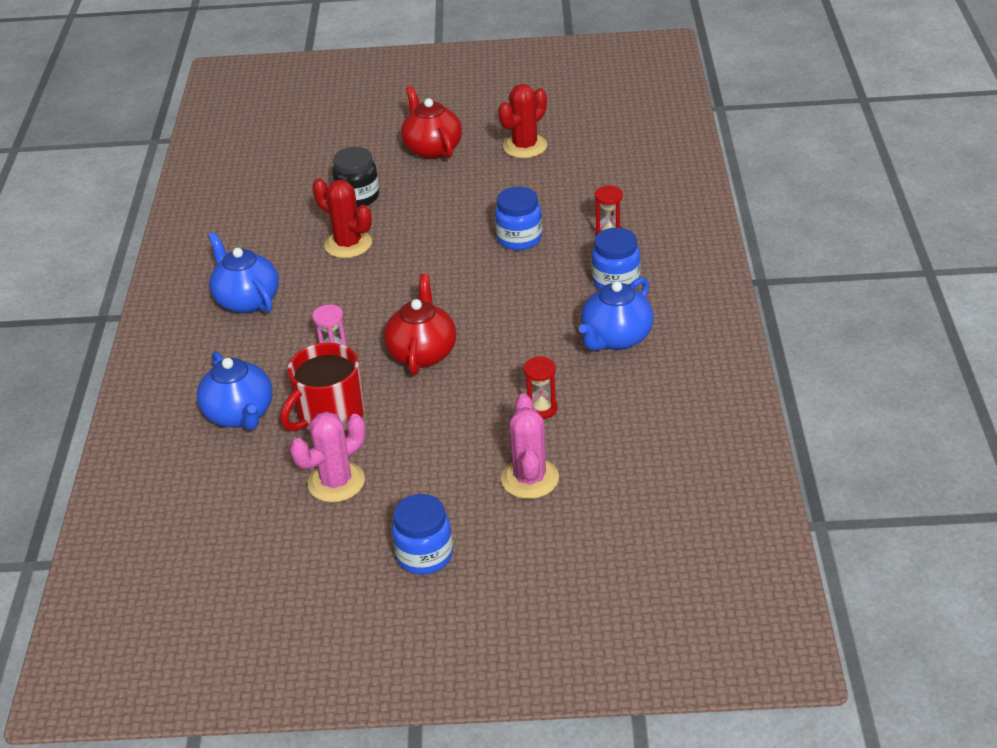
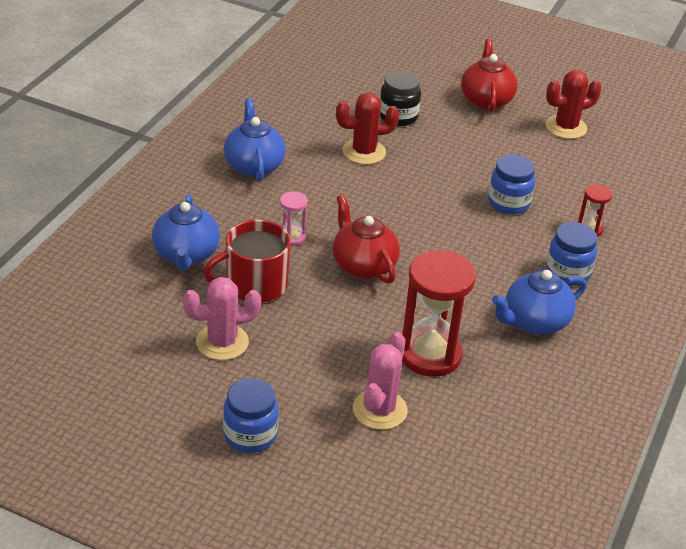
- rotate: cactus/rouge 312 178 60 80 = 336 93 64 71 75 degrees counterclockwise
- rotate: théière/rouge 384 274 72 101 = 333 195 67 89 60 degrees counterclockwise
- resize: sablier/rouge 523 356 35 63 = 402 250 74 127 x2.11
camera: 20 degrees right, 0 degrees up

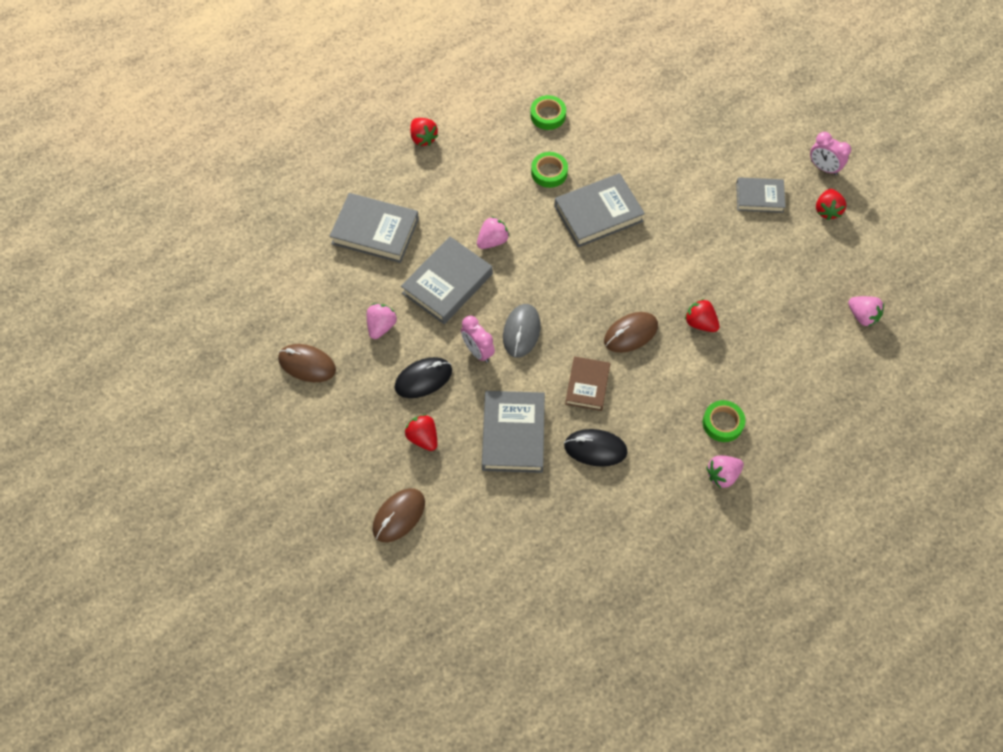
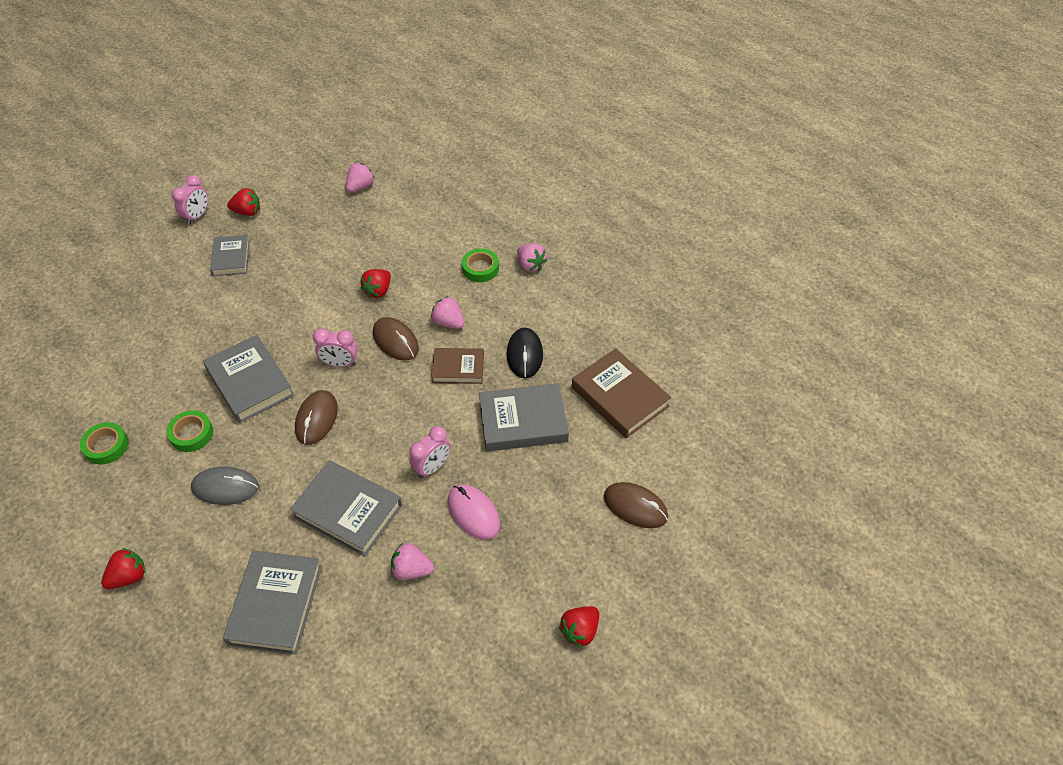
- insert: réveil/rose 313 328 45 39
- insert: livre/marron 572 348 99 90
- move: souris/marron 278 344 58 38 to 295 390 43 55
- move: fraise/rouge 405 414 32 37 to 559 607 40 41
- move: fraise/rose 477 216 33 33 to 431 296 33 33
- move: souris/gris 503 304 38 54 to 191 466 68 39
- recolor: souris/noir 394 357 58 41 to souris/rose 448 485 52 55
camera: 100 degrees left, 10 degrees down

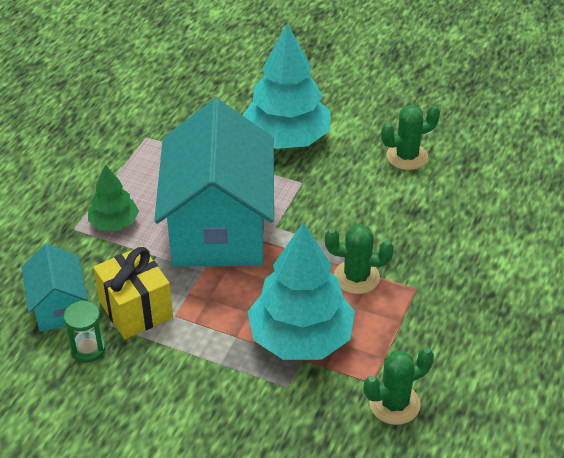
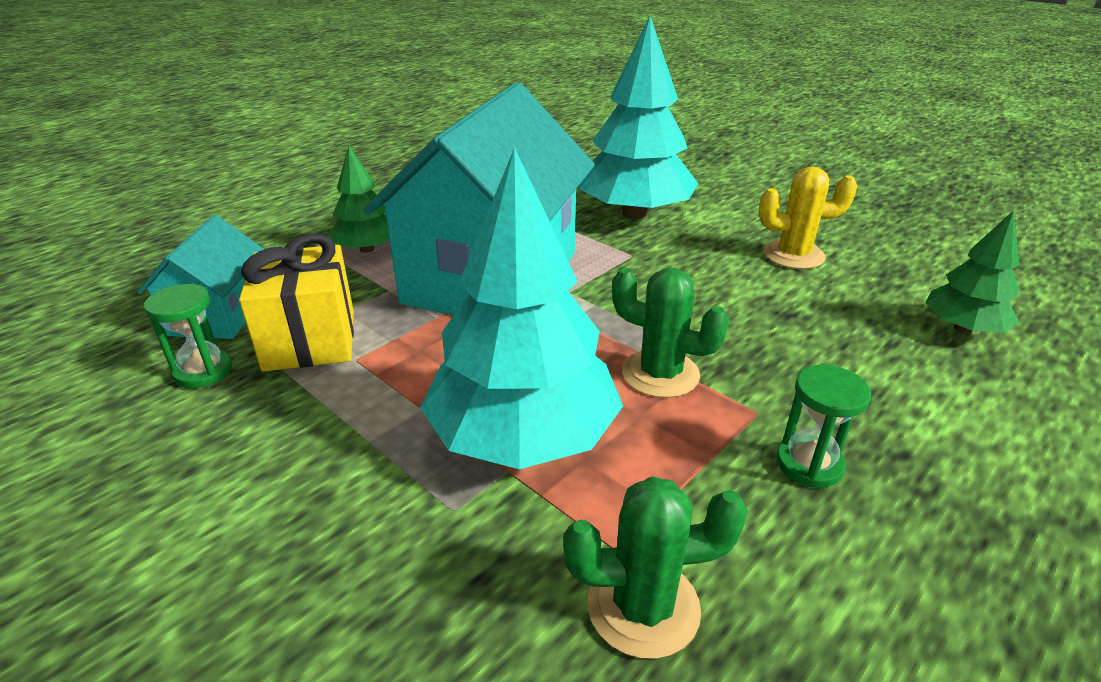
- insert: sablier/vert 776 365 95 123
- insert: arbre/vert 926 211 94 123
- recolor: cactus/vert 381 105 59 65 to cactus/jaune 759 166 98 103
camera: 20 degrees right, 10 degrees down

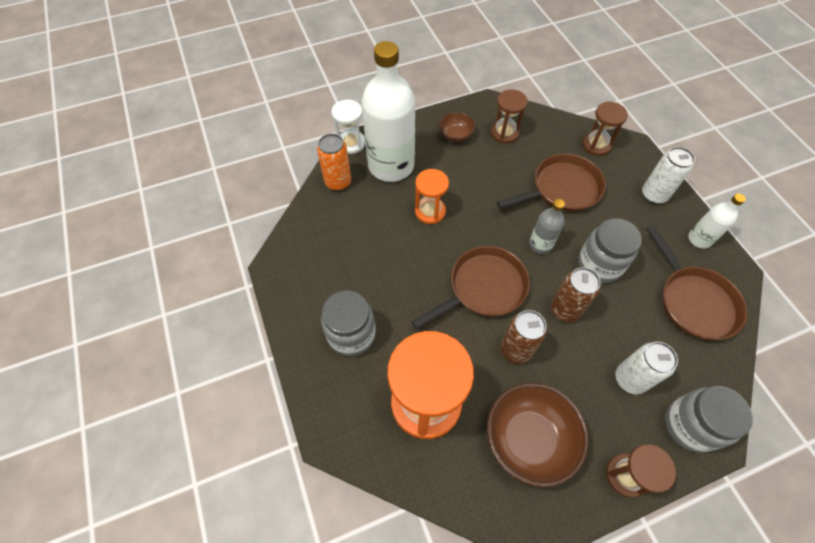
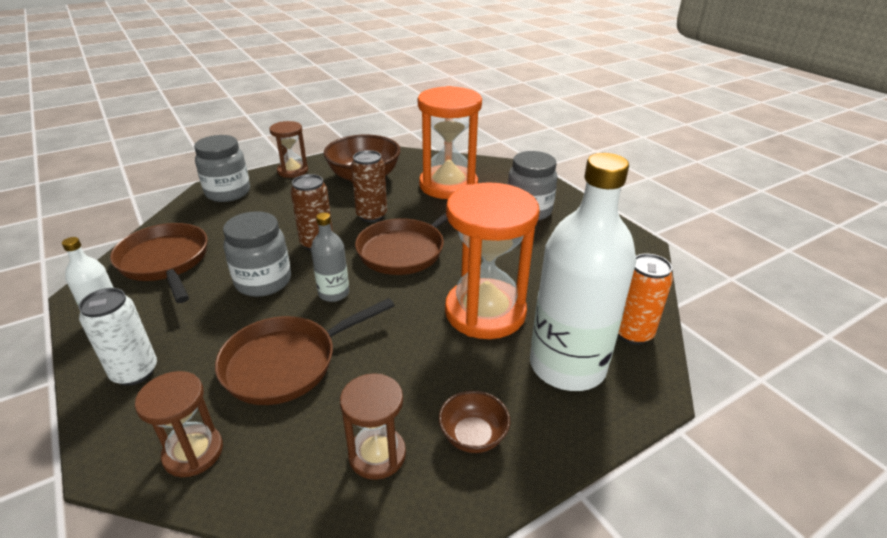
- delete: sablier/blanc 331 100 34 54
- delete: canette/blanc 615 342 63 53
- resize: sablier/orange 415 169 34 55 = 445 182 95 157 x1.86
camera: 170 degrees right, 25 degrees down

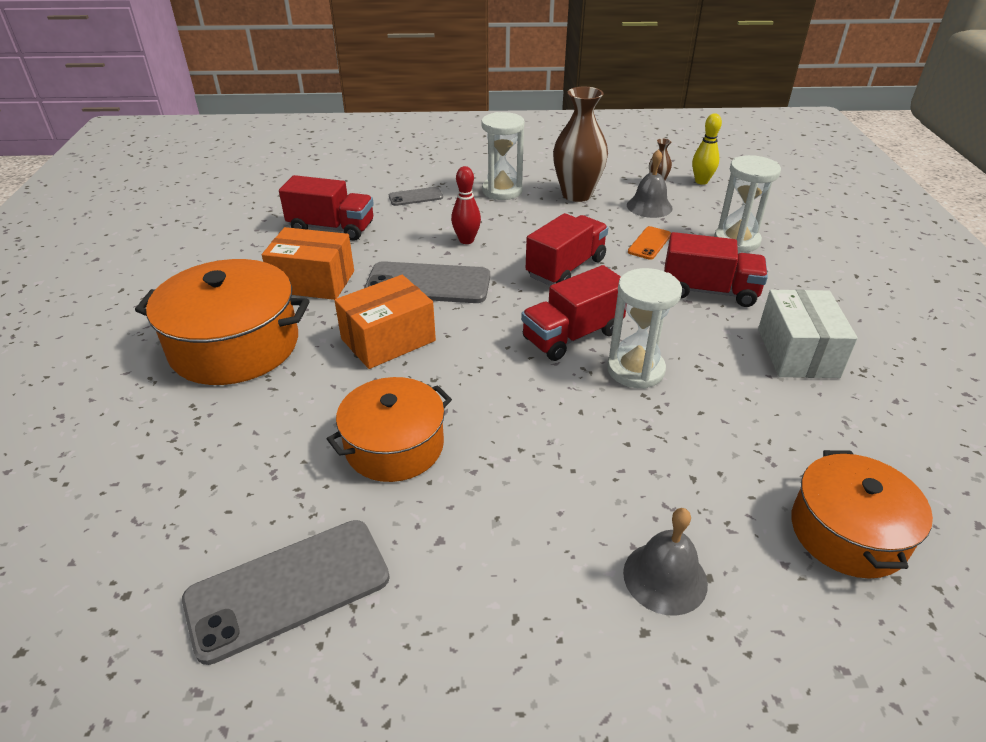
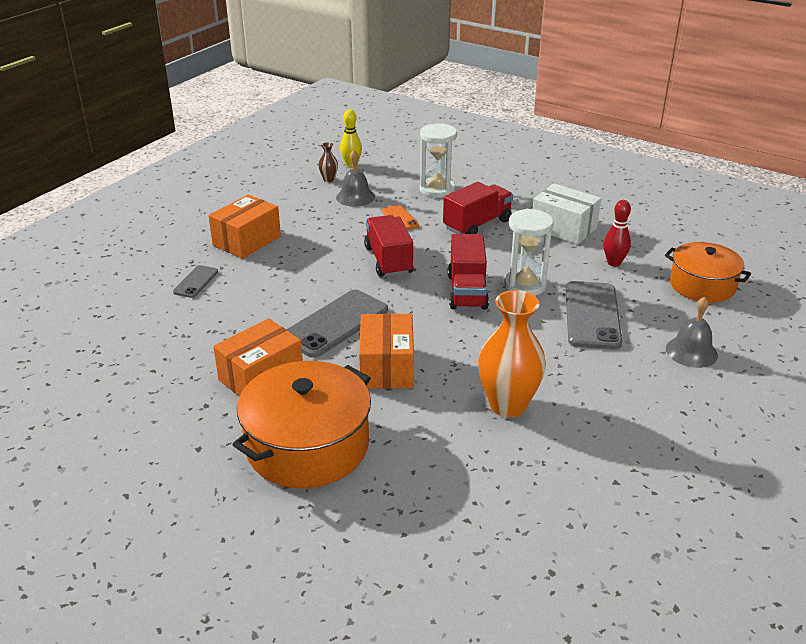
- delete: camion/rouge 279 175 95 66
- delete: vase/marron 553 87 55 115
- move: téléphone/gris 182 520 208 145 to 566 281 56 68
- move: quille/rouge 451 166 30 78 to 604 200 27 67
- replace: marmite/orange 327 377 125 105 to vase/orange 478 290 68 127
- replace: sablier/blanc 481 112 43 88 to boîte/orange 208 195 73 64
camera: 55 degrees left, 5 degrees down

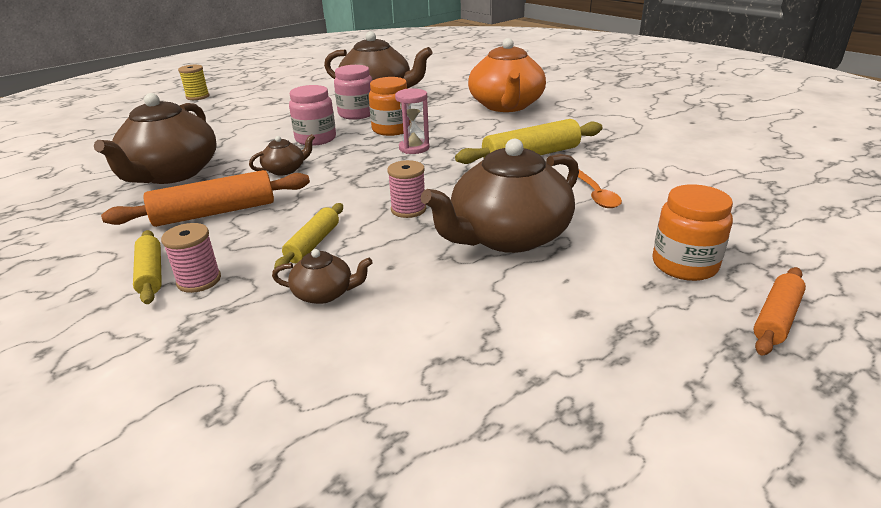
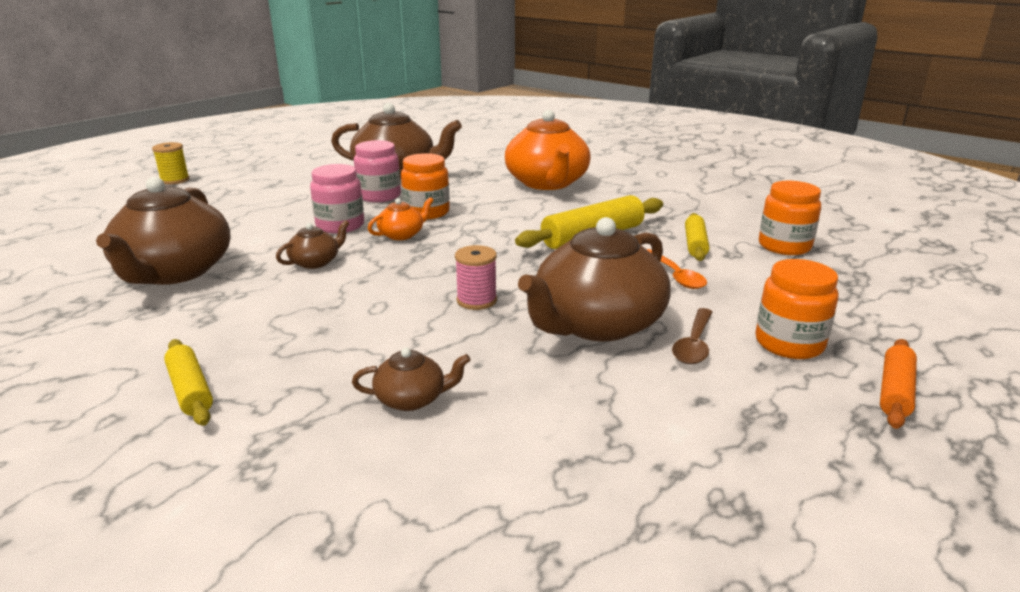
- delete: rouleau à pâtisserie/orange 101 170 209 57
- delete: bobine/rose 161 223 60 70
- delete: sablier/rose 395 88 35 66
- insert: théière/orange 368 197 66 43
- insert: cuillère/marron 672 308 40 56
- insert: bocal/orange 759 181 62 74
- move: rouleau à pâtisserie/jaune 274 203 69 66 to 685 213 24 48
camera: 10 degrees left, 5 degrees down

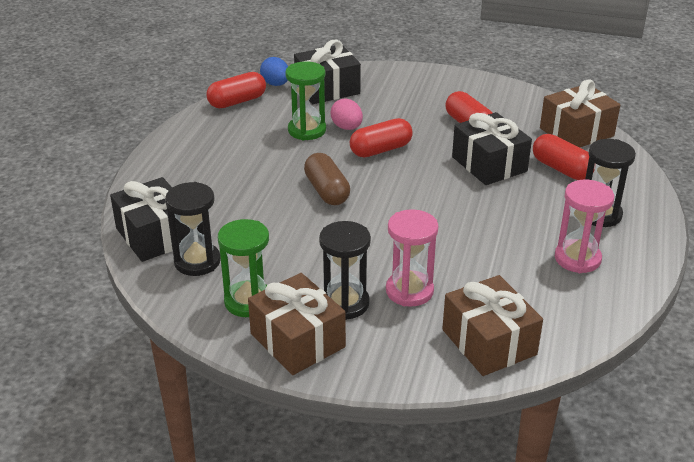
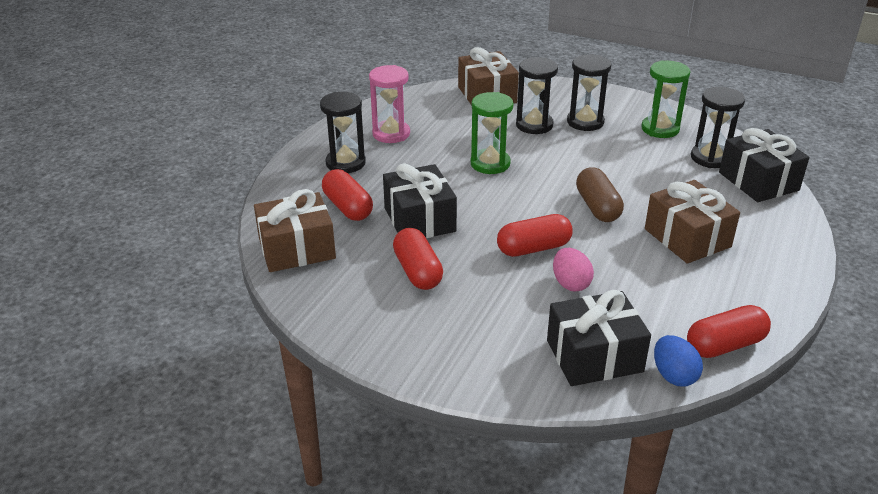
- move: cadeau/marron 248 273 98 102 to 645 180 95 84
- move: sablier/vert 285 61 41 79 to 471 92 42 82
- recolor: sablier/rose 386 209 52 98 to sablier/noir 516 57 42 77
camera: 170 degrees left, 0 degrees up

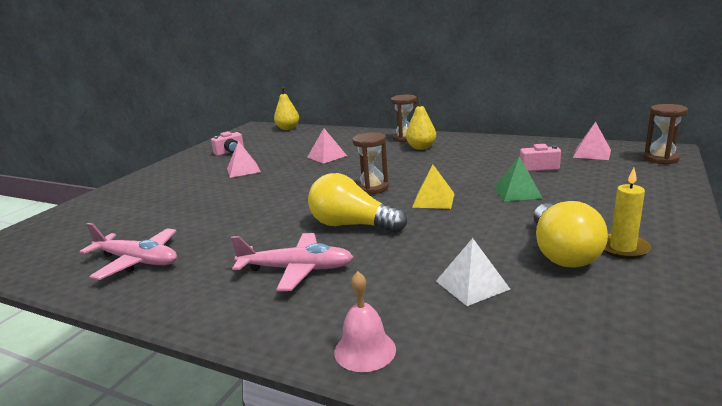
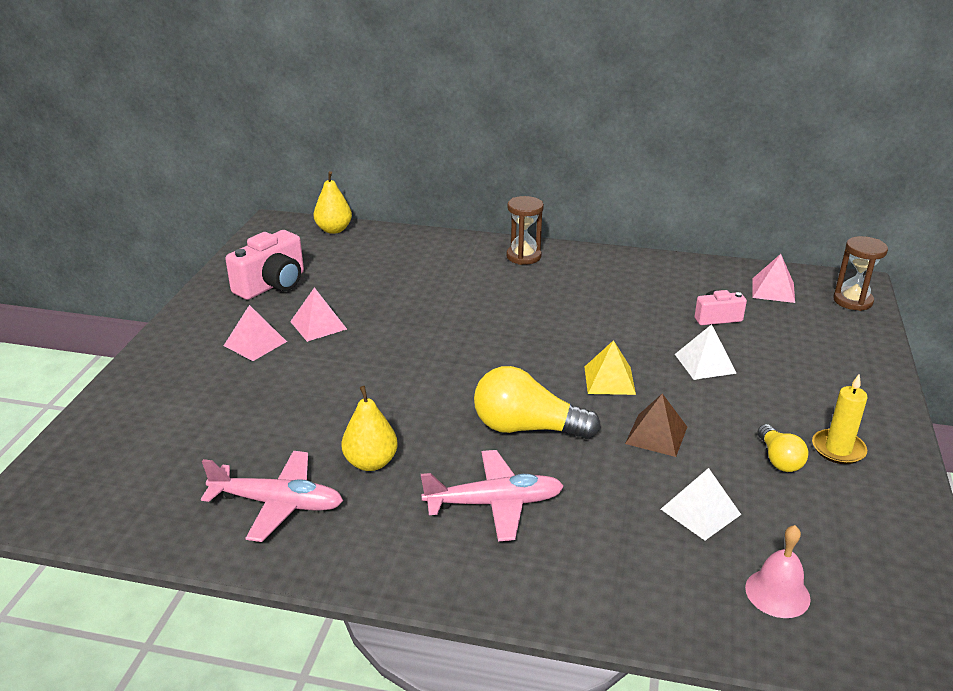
- delete: sablier/marron 353 132 36 62
- insert: pyramide/marron 625 394 62 63
- move: pyramide/rose 307 129 40 35 to 224 305 63 56
- move: cloche/rose 334 271 62 101 to 745 525 65 93
- move: poire/jaune 406 97 30 53 to 342 386 56 85
- recolor: pyramide/vert 495 156 48 45 to pyramide/blanc 675 324 62 56
- resize: appareil photo/rose 211 131 33 25 = 226 230 78 70 x1.73
- resize: ampoule/jaune 533 201 75 66 = 758 424 50 48 x0.55
camera: 15 degrees left, 10 degrees up

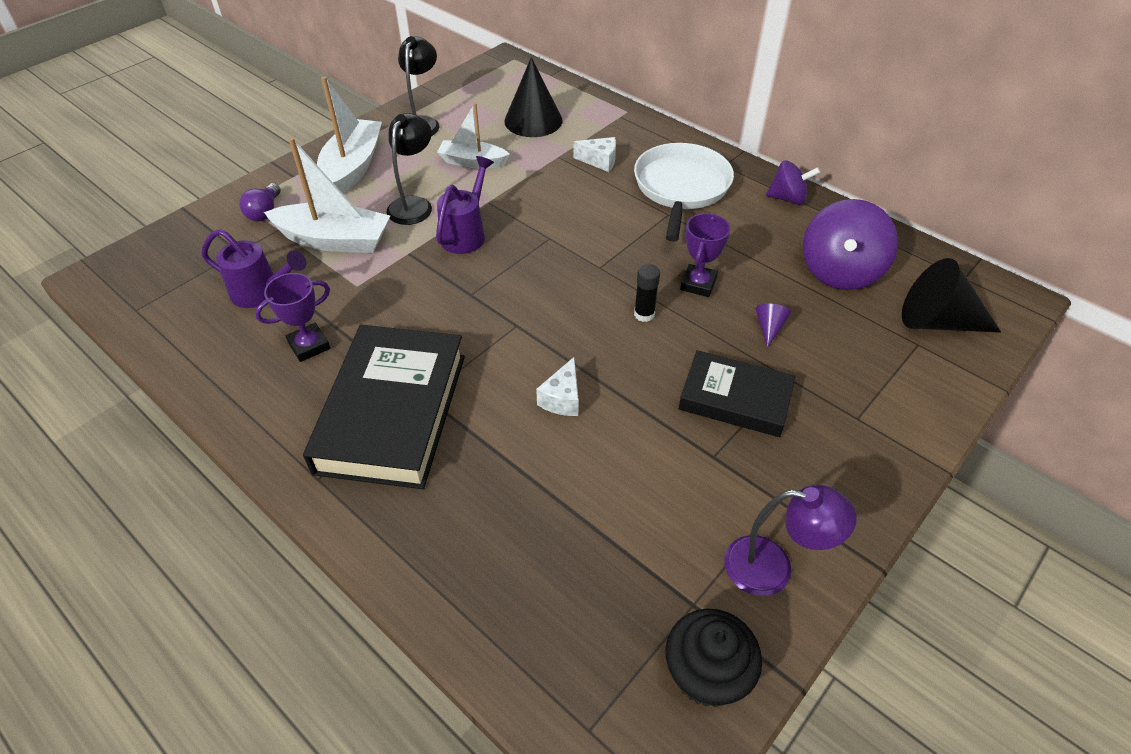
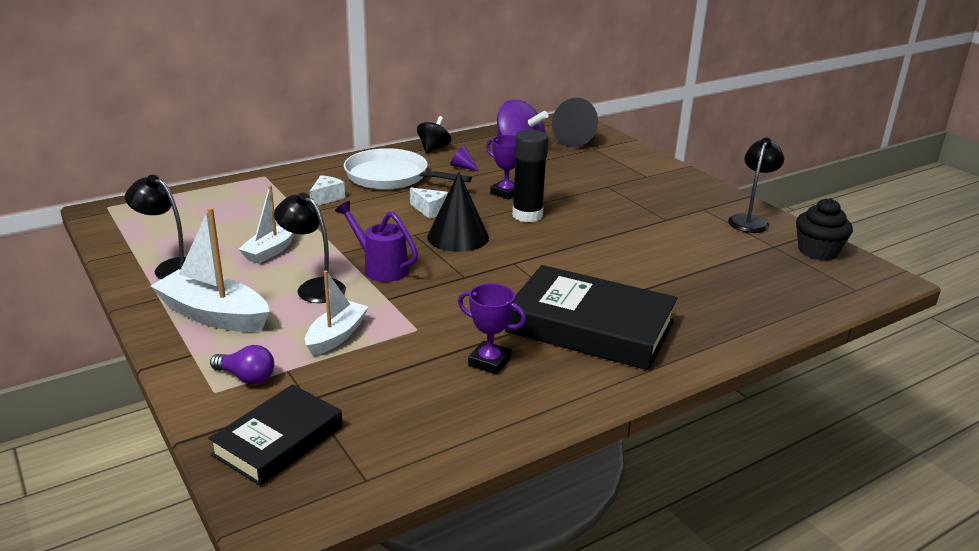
- delete: arrosoir/violet 202 229 104 79
- move: cône/noir 504 57 59 80 to 427 172 62 80
- move: fromage/blanc 536 357 43 59 to 410 188 38 31
- move: livre/noir 679 350 116 87 to 208 384 135 102
- move: cône/violet 755 304 36 44 to 451 146 28 25
- recolor: lampe/violet 724 485 133 111 to lampe/noir 728 138 56 95
- recolor: toupie/violet 766 160 54 45 to toupie/noir 417 116 34 37
- rotate: trophée/violet 255 273 75 89 = 458 283 68 92 45 degrees counterclockwise
- resize: bateau/blanc 264 137 126 116 = 305 270 63 86 x0.64
- resize: bâton de colle/noir 634 264 26 58 = 512 130 36 92 x1.89
camera: 75 degrees left, 20 degrees down

